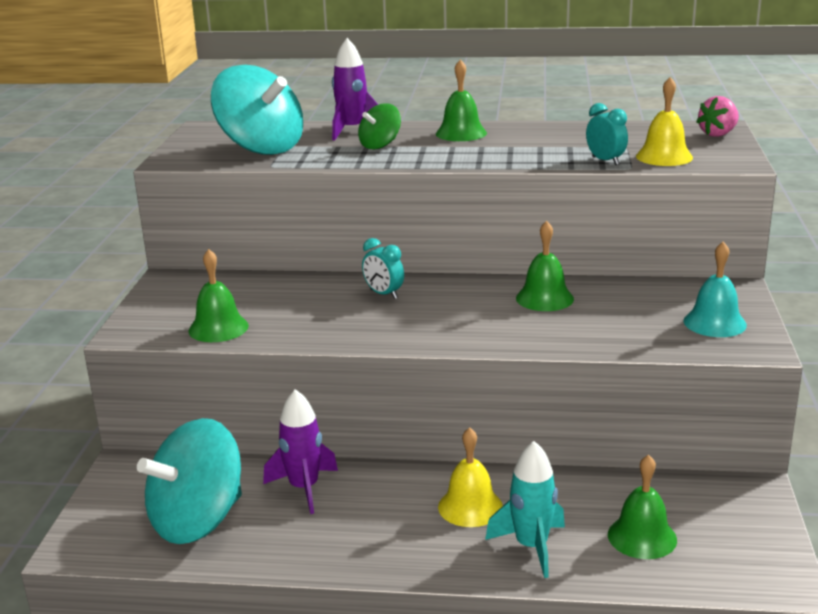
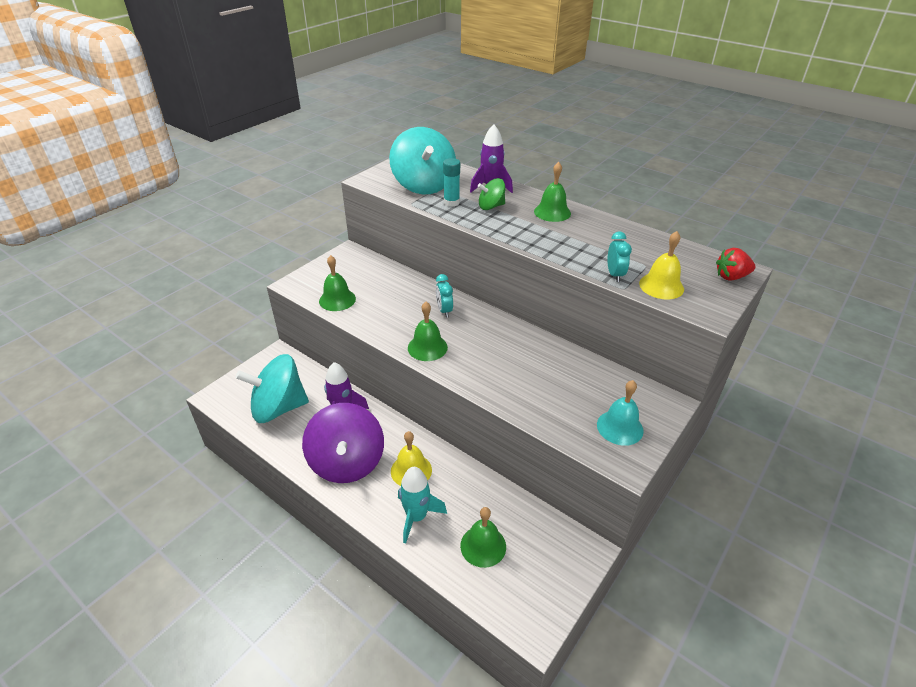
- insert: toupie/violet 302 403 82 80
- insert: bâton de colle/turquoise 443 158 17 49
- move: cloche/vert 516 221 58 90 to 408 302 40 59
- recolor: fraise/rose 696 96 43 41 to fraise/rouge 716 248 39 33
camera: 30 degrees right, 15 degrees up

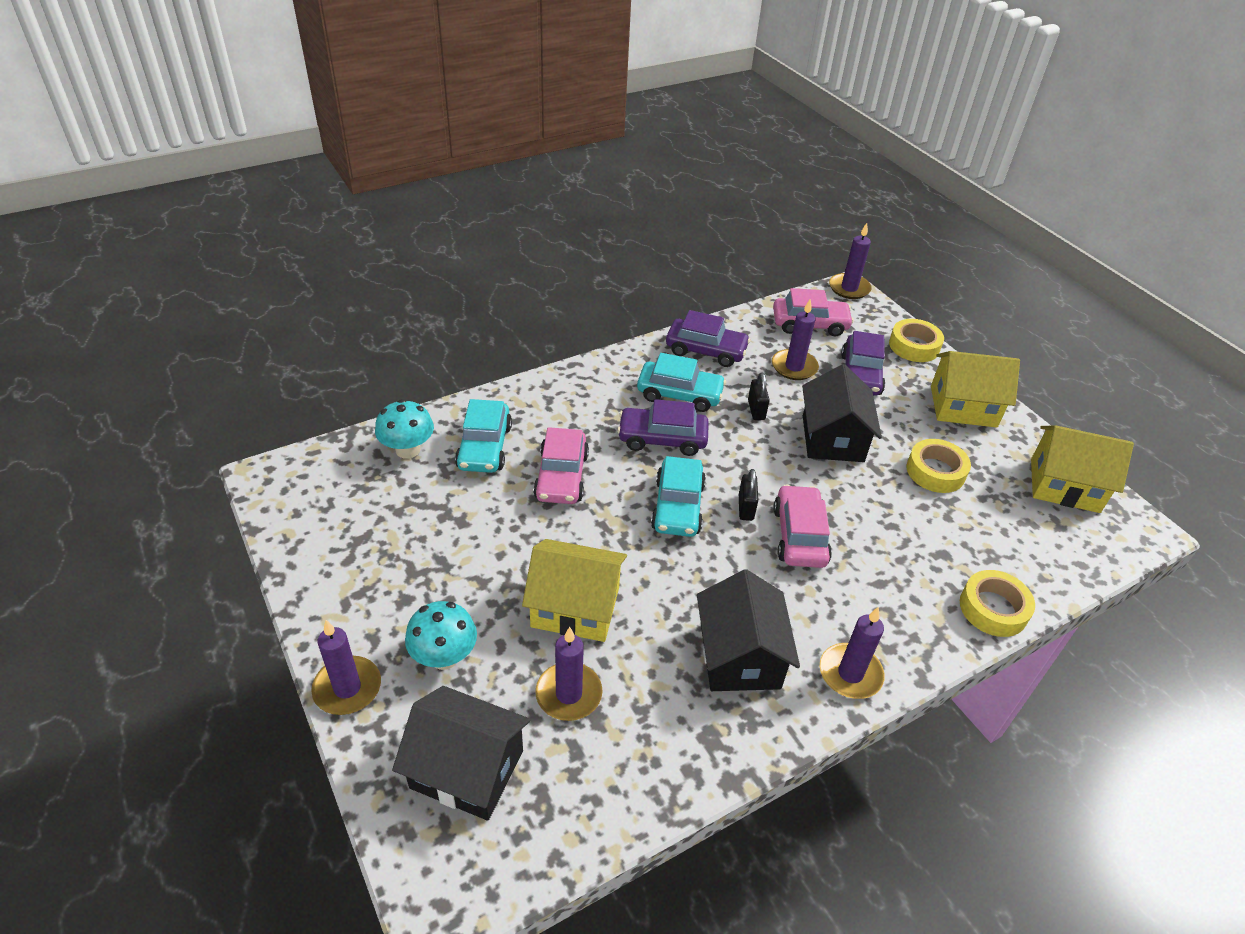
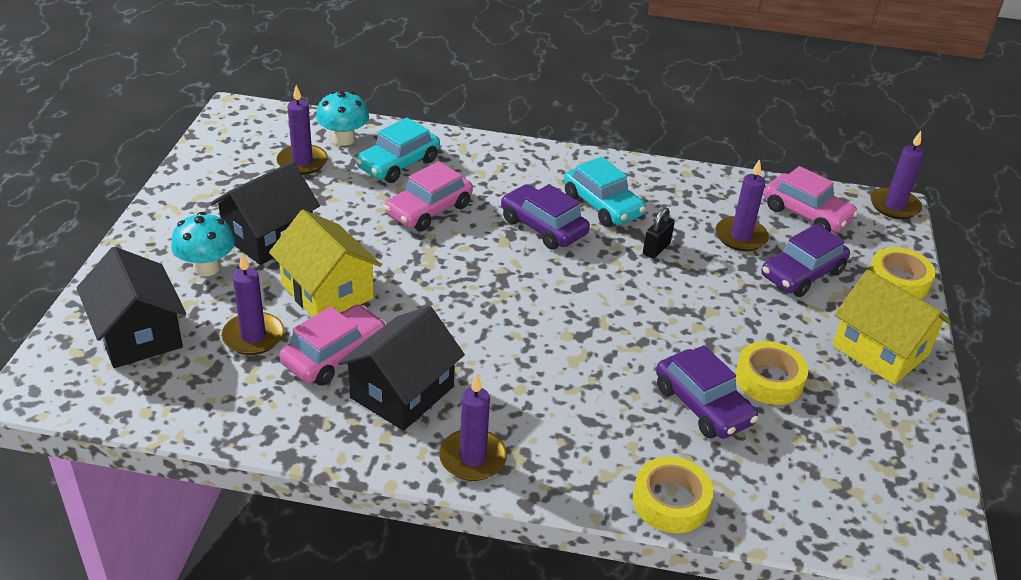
- delete: voiture/turquoise 651 456 55 81
- delete: cadenas/noir 739 469 19 52
- delete: maison/jaune 1031 425 103 88
- move: bougie/violet 311 620 70 95 to 277 85 51 90
- move: voiture/violet 666 310 84 57 to 656 345 102 94
- move: voiture/rose 773 485 59 83 to 279 304 108 82
- move: maison/noir 802 364 80 98 to 211 161 109 104
camera: 40 degrees right, 5 degrees down

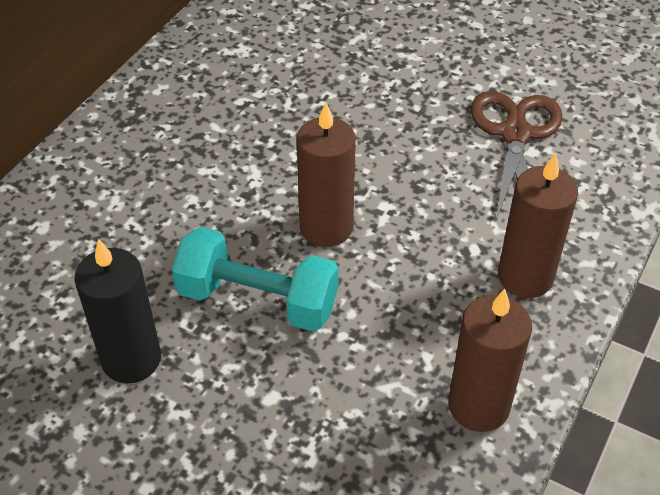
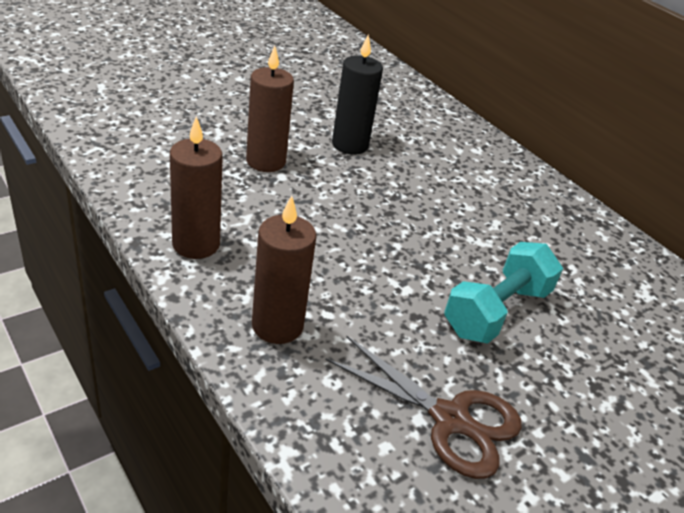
- move: haltère/turquoise 172 227 167 105 to 444 242 119 102
- move: bougie/marron 297 102 59 145 to 246 46 48 126
camera: 110 degrees right, 10 degrees down

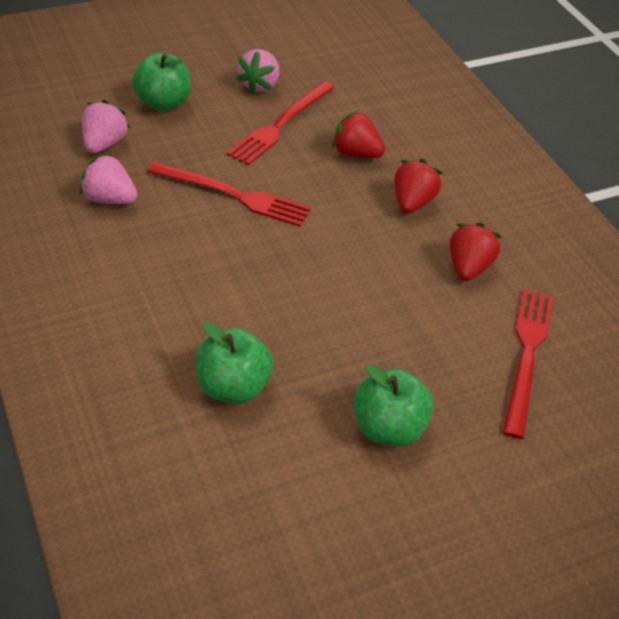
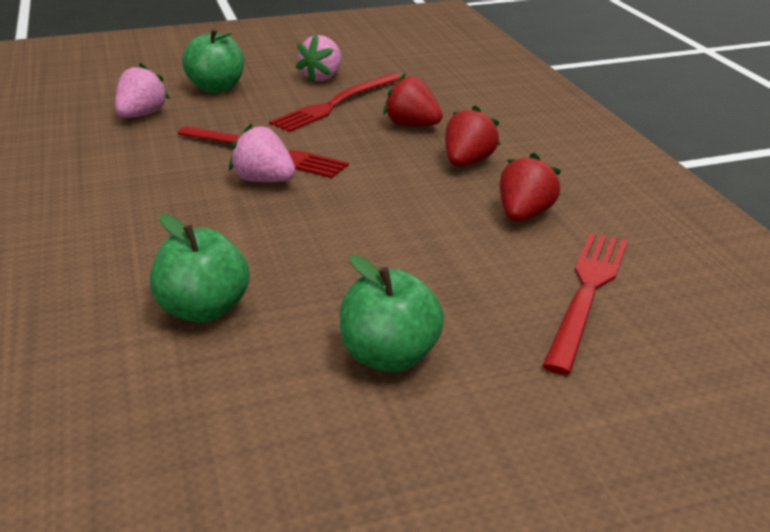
- move: fraise/rose 79 153 59 51 to 229 123 67 59
camera: 10 degrees right, 15 degrees down

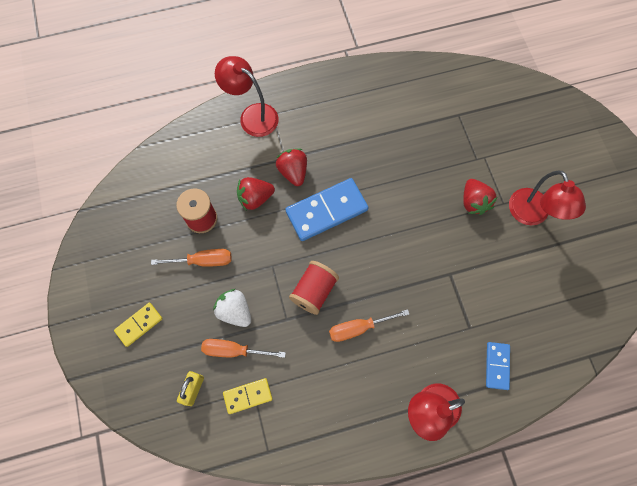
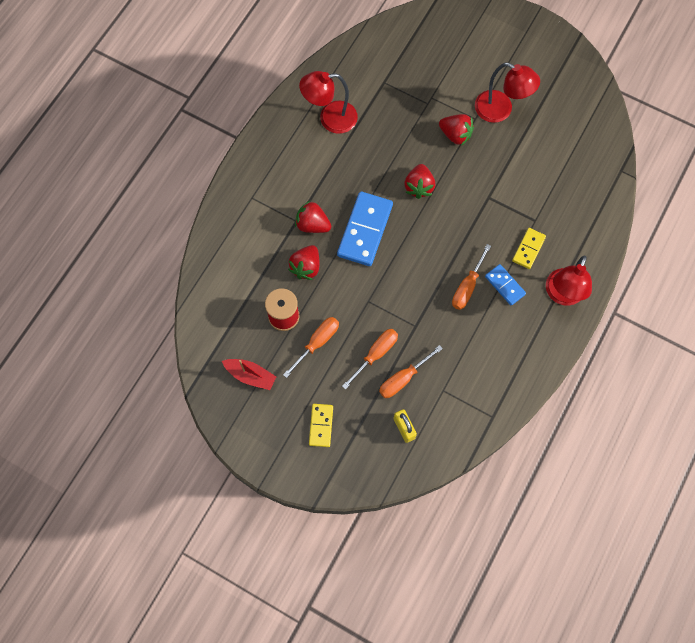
- delete: bobine/rouge 289 261 50 54
- insert: bateau/rouge 222 359 54 31
- insert: fraise/rouge 404 164 31 35
- move: lampe/rouge 215 56 64 81 to 299 71 59 63
- move: domino/jaune 223 378 50 36 to 512 228 34 41
- move: domino/bleu 486 342 24 48 to 485 264 41 41
- replace: fraise/blanc 213 289 38 38 to tournevis/orange 342 329 56 61
camera: 45 degrees left, 0 degrees up

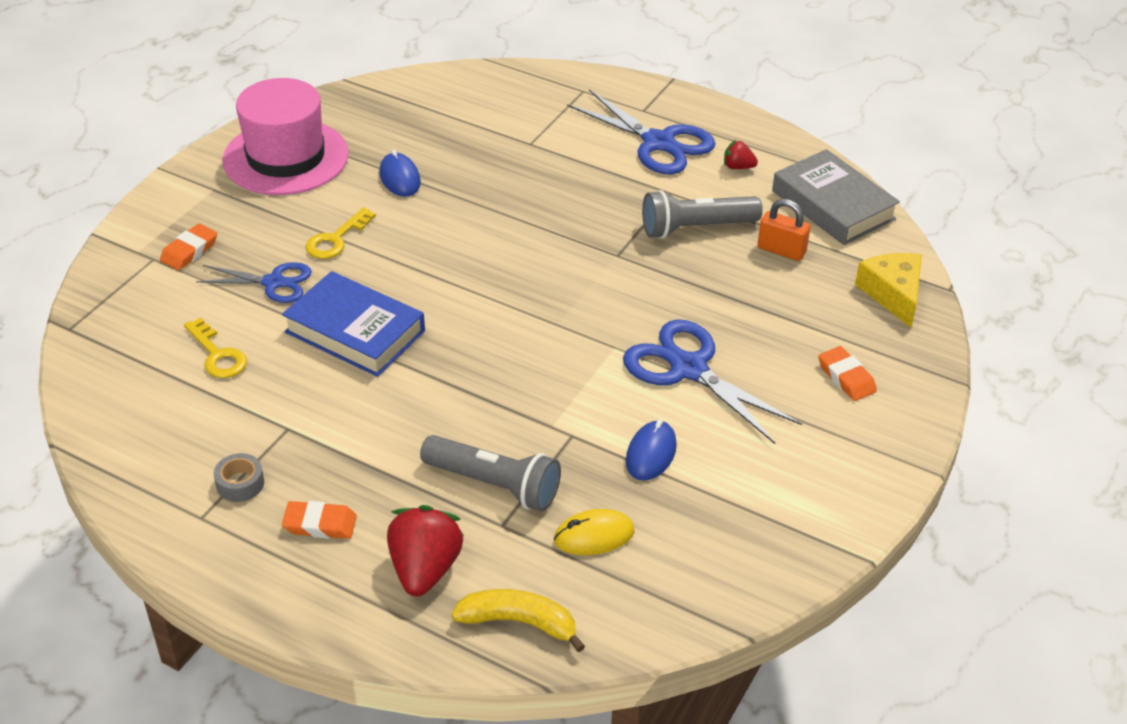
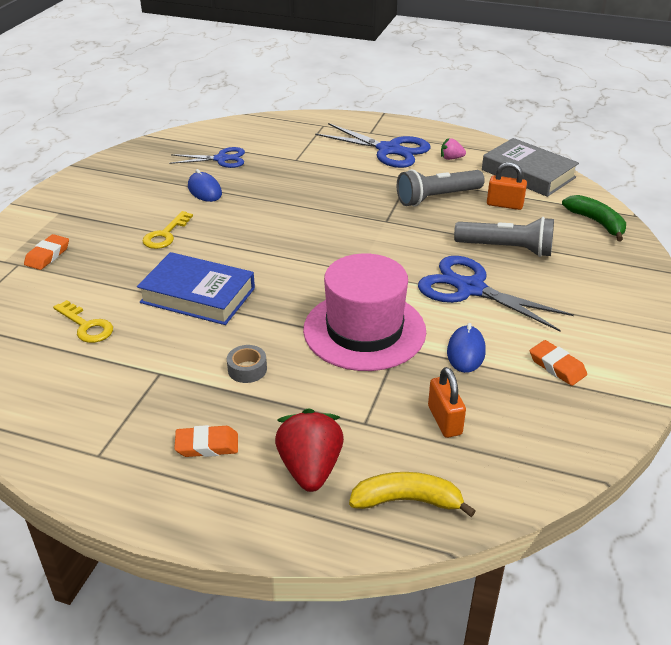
- move: ciseaux/bleu 196 262 116 41 to 169 147 76 21
- move: ruban adhésif/gris 214 453 50 49 to 227 345 40 38
- move: chapeau/rose 223 78 126 117 to 303 253 123 118
- move: lampe de poche/gris 420 435 141 76 to 454 217 100 40
- move: gomme/orange 818 346 59 55 to 530 340 57 46
- replace: souris/jaune 554 509 81 46 to cadenas/orange 428 367 38 71
- replace: fromage/jaune 855 253 67 74 to banane/vert 562 195 64 46
- recolor: fraise/rouge 724 140 34 29 to fraise/rose 441 138 25 22
camera: 10 degrees left, 5 degrees down

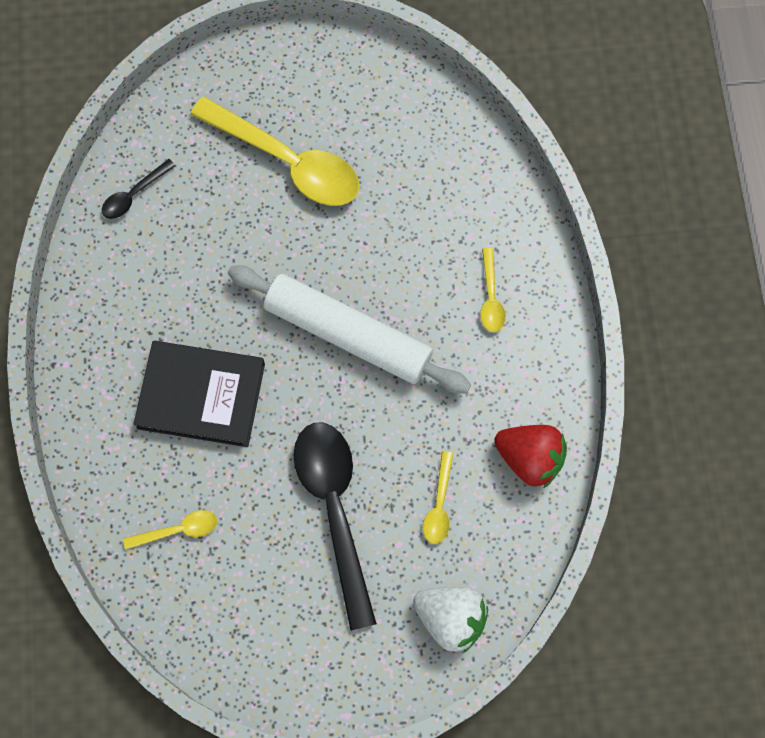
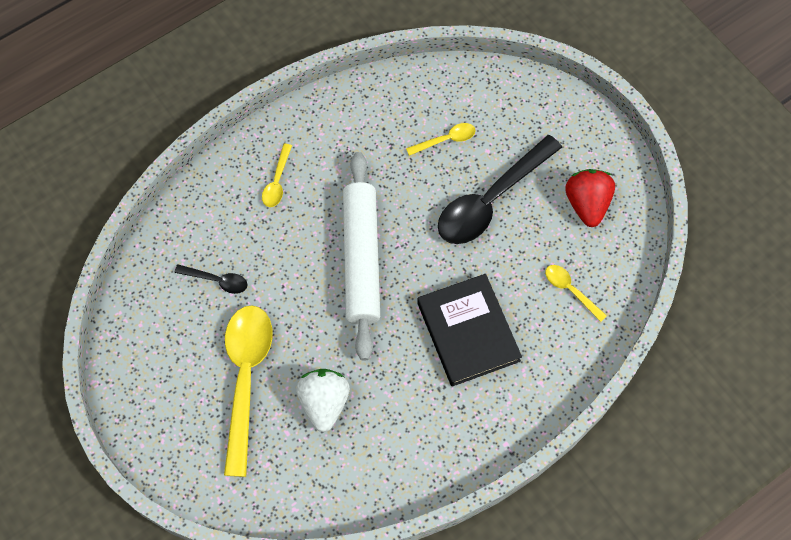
- move: cuillère/noir 102 159 74 60 to 174 264 74 30
- move: fraise/blanc 413 587 75 66 to 296 369 54 63
- move: fraise/rouge 494 425 73 63 to 565 169 50 58
- rotate: cuillère/jaune 480 248 26 84 = 262 144 30 63 135 degrees clockwise
camera: 120 degrees left, 5 degrees down

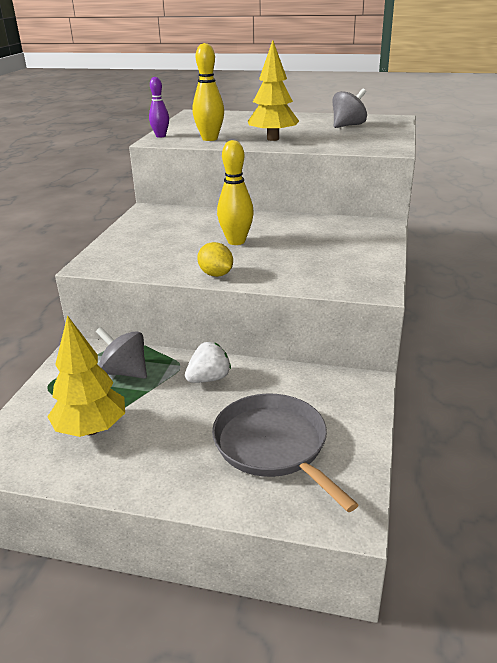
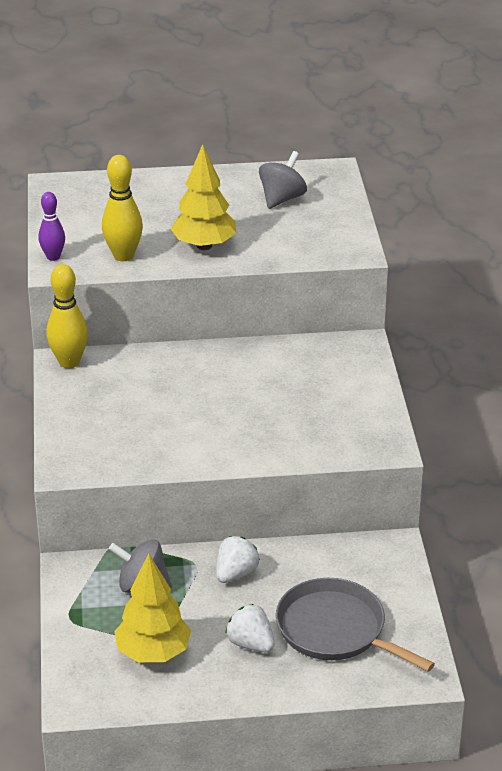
- delete: citron/jaune 197 242 36 35
- insert: fraise/blanc 226 604 48 49
- move: quille/jaune 217 140 37 105 to 46 264 42 104
camera: 20 degrees left, 5 degrees up

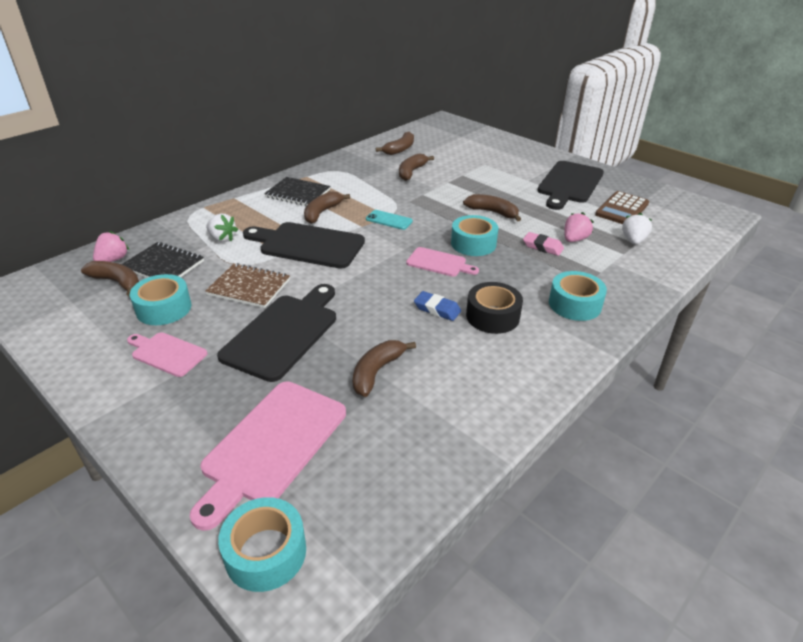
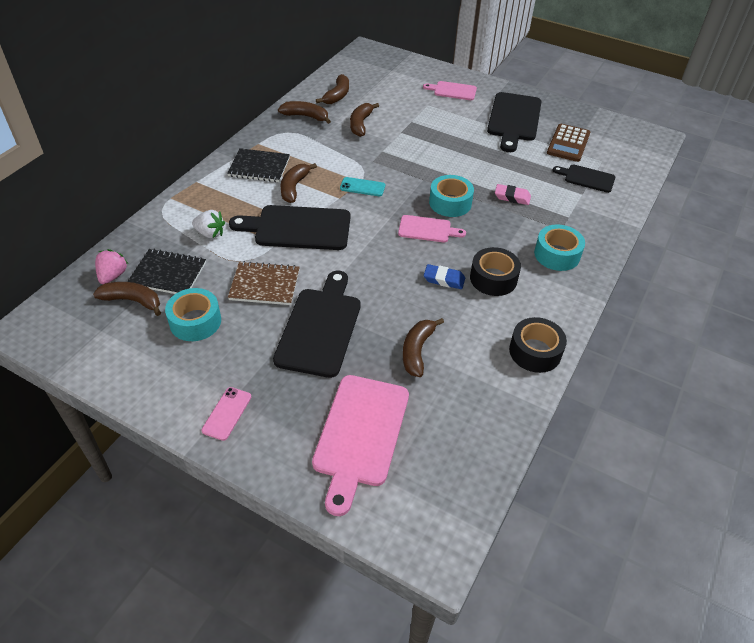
- delete: ruban adhésif/turquoise 218 497 88 95
- delete: fraise/rose 564 212 30 30
- insert: téléphone/rose 201 387 50 54
- insert: ruban adhésif/noir 509 317 58 56
- move: planche à découper/rose 127 332 81 45 to 423 81 54 19
- move: banane/marron 463 194 58 27 to 278 101 53 23
- replace: fraise/blanc 622 213 30 32 to planche à découper/noir 553 165 62 28
camera: 15 degrees left, 10 degrees up

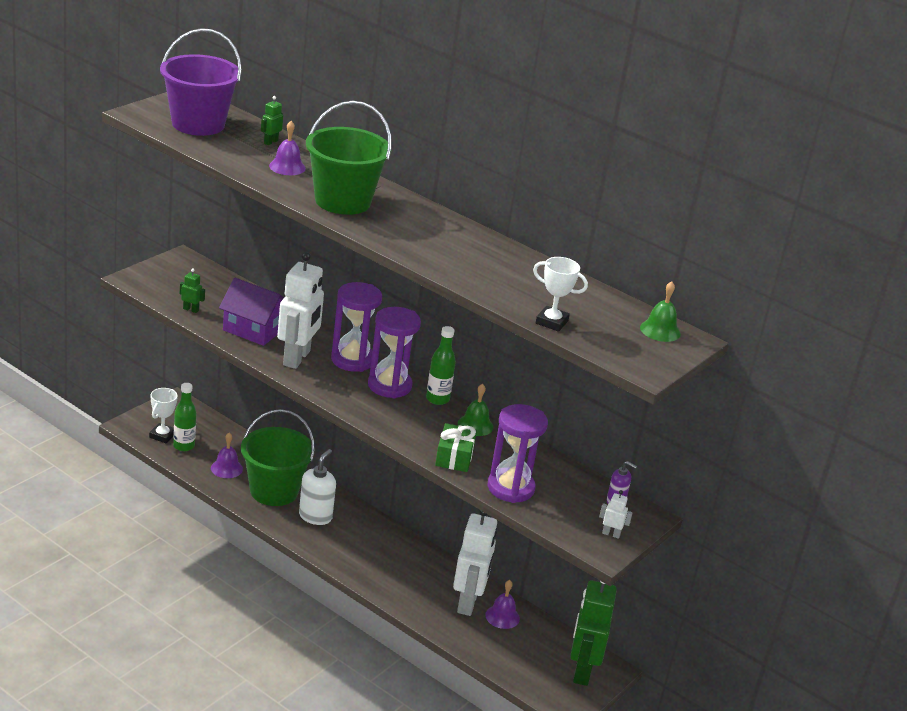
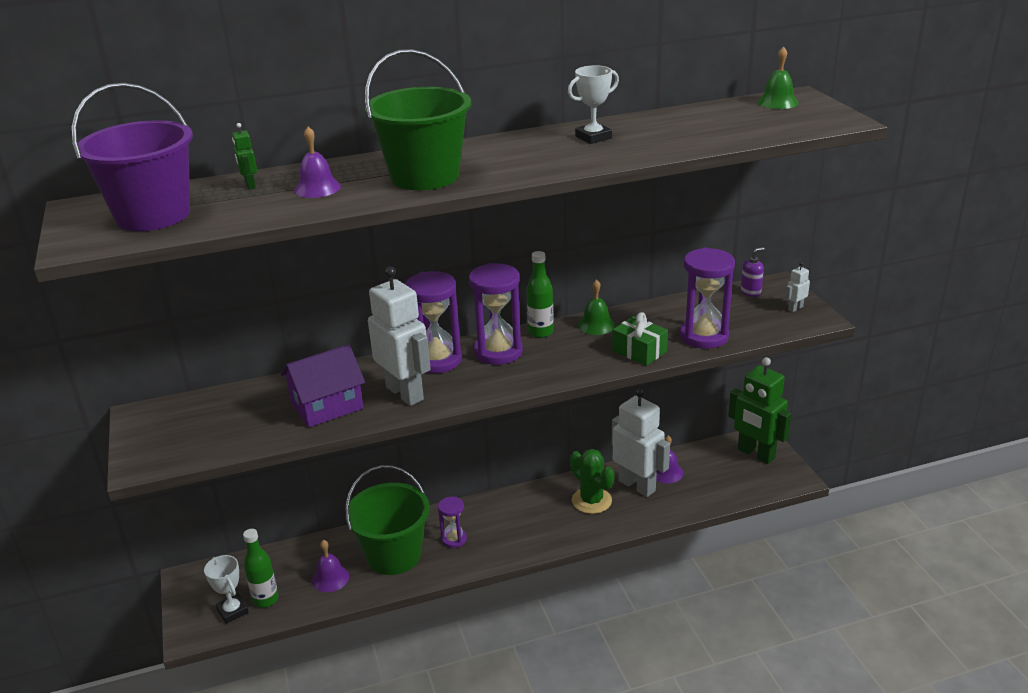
- delete: robot/vert 180 268 25 45
- insert: cactus/vert 570 449 45 65
- move: trophée/blanc 533 257 55 75 to 568 65 51 79
- replace: distributeur de savon/blanc 299 449 37 76 to sablier/violet 438 497 29 51
camera: 50 degrees left, 0 degrees up

